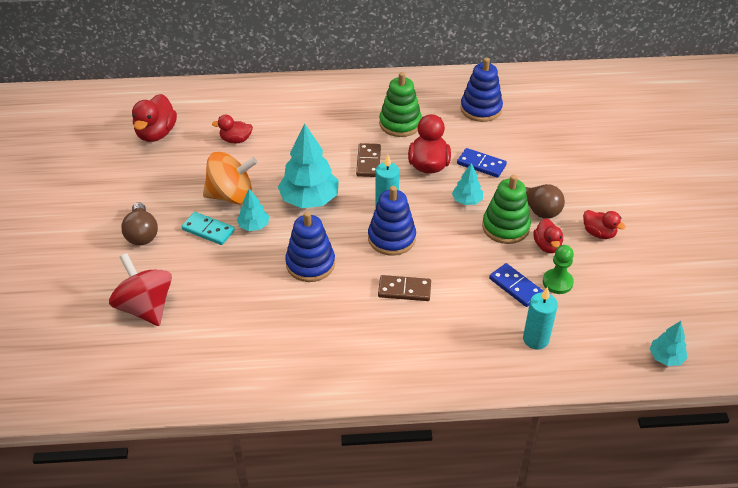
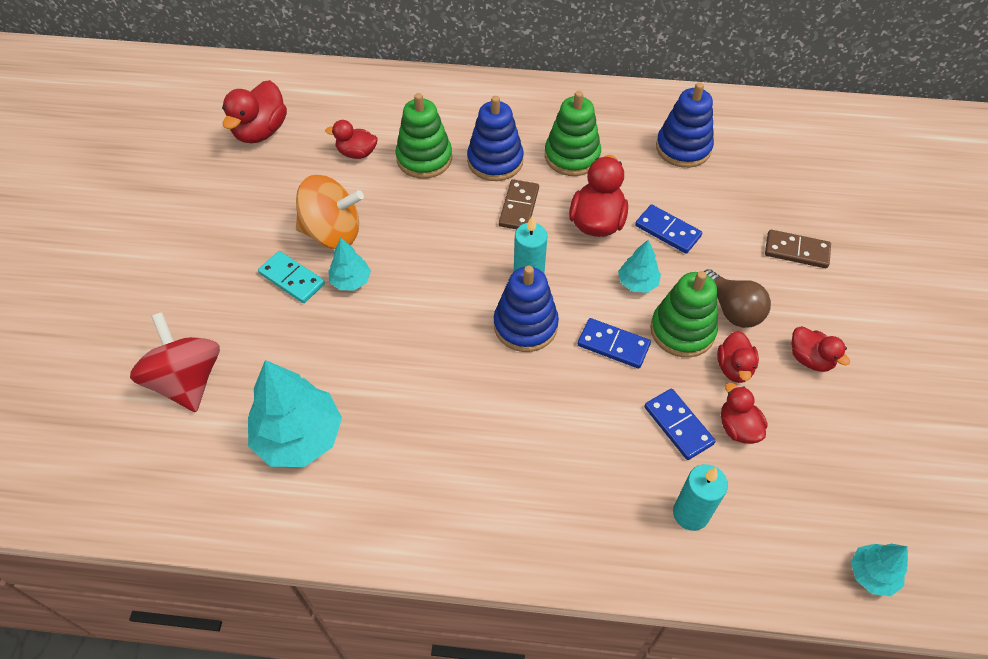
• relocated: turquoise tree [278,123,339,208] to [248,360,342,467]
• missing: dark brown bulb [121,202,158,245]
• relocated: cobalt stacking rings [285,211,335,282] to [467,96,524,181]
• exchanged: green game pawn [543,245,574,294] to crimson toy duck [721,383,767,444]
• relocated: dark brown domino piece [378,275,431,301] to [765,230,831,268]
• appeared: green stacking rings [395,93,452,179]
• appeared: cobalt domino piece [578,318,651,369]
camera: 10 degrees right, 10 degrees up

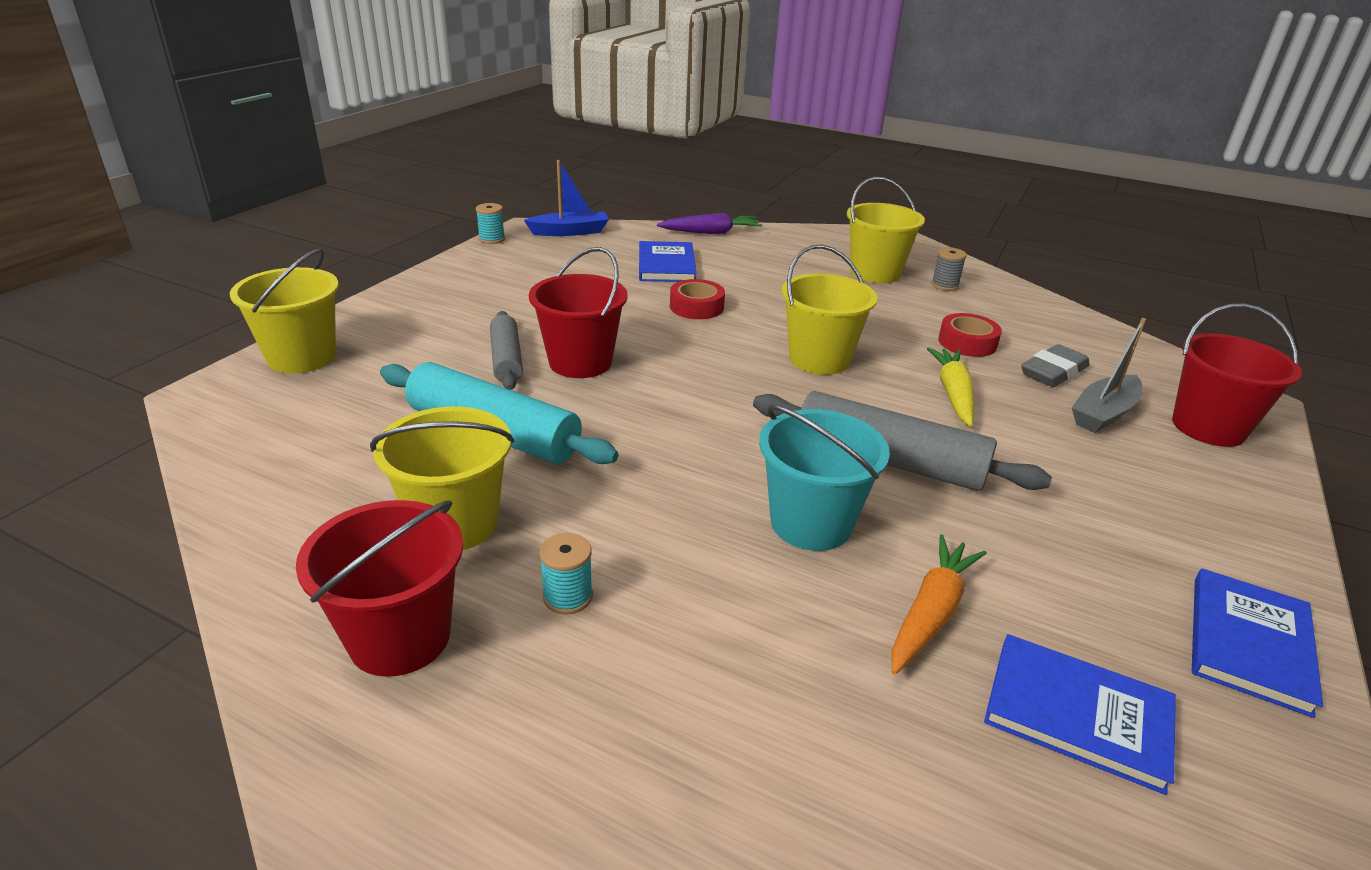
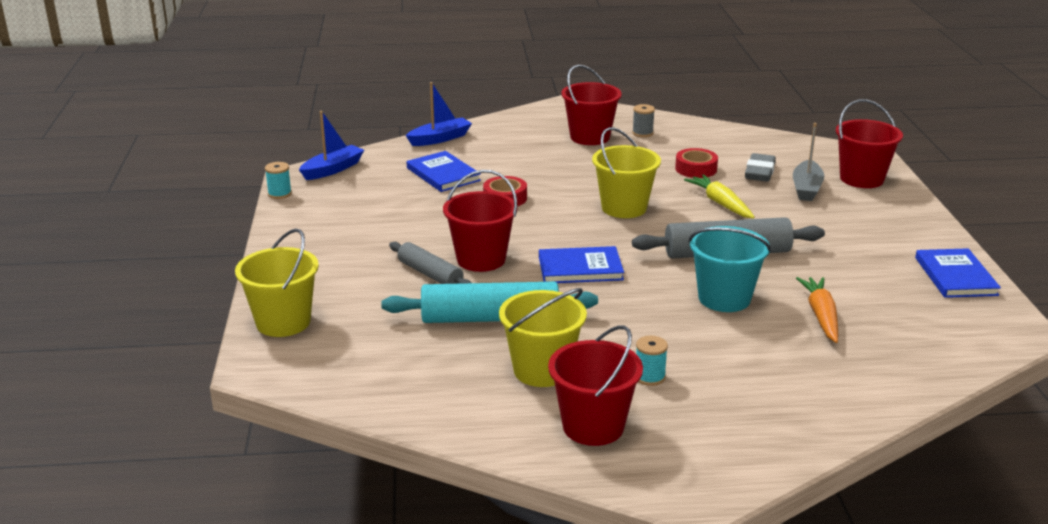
• colour: yellow pail [847,177,925,283] to crimson pail [561,65,622,145]
• exchanged: violet carrot [657,213,762,234] to cobalt sailboat [405,82,472,146]
• relocated: cobalt hardback [984,634,1176,795] to [539,246,624,283]
camera: 30 degrees left, 5 degrees down

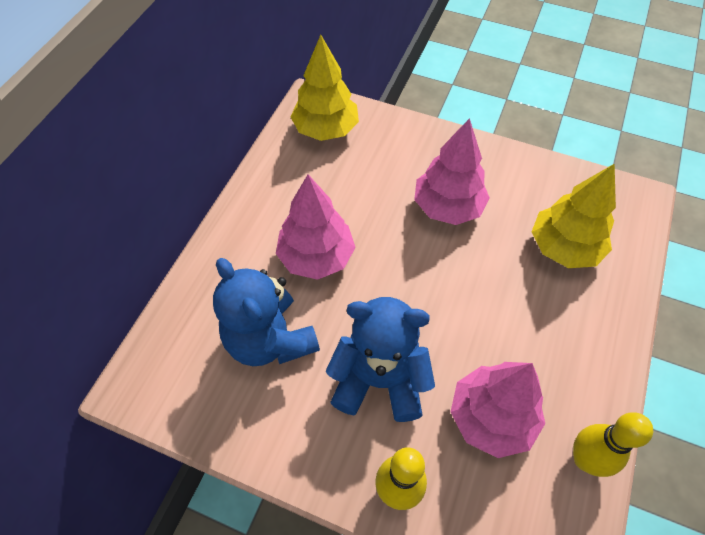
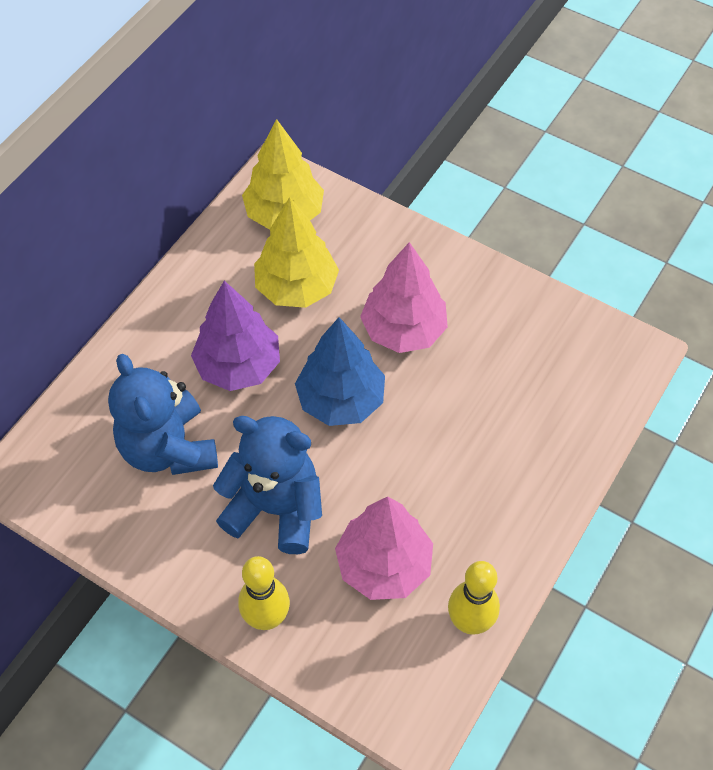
• relocated: yellow tree [532,163,616,268] to [254,197,339,308]
• colour: pink tree [276,174,356,280] to violet tree [191,281,280,391]
• appeared: cobalt tree [295,317,385,426]
camera: 10 degrees right, 0 degrees up

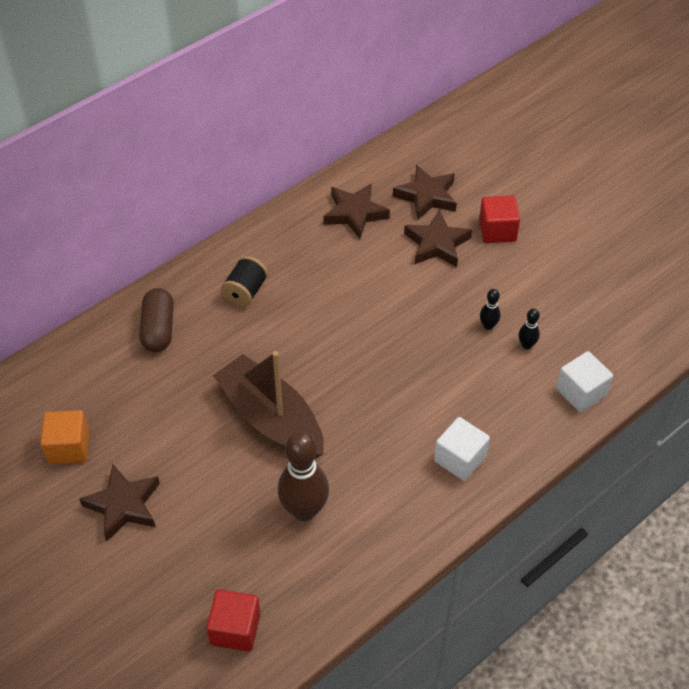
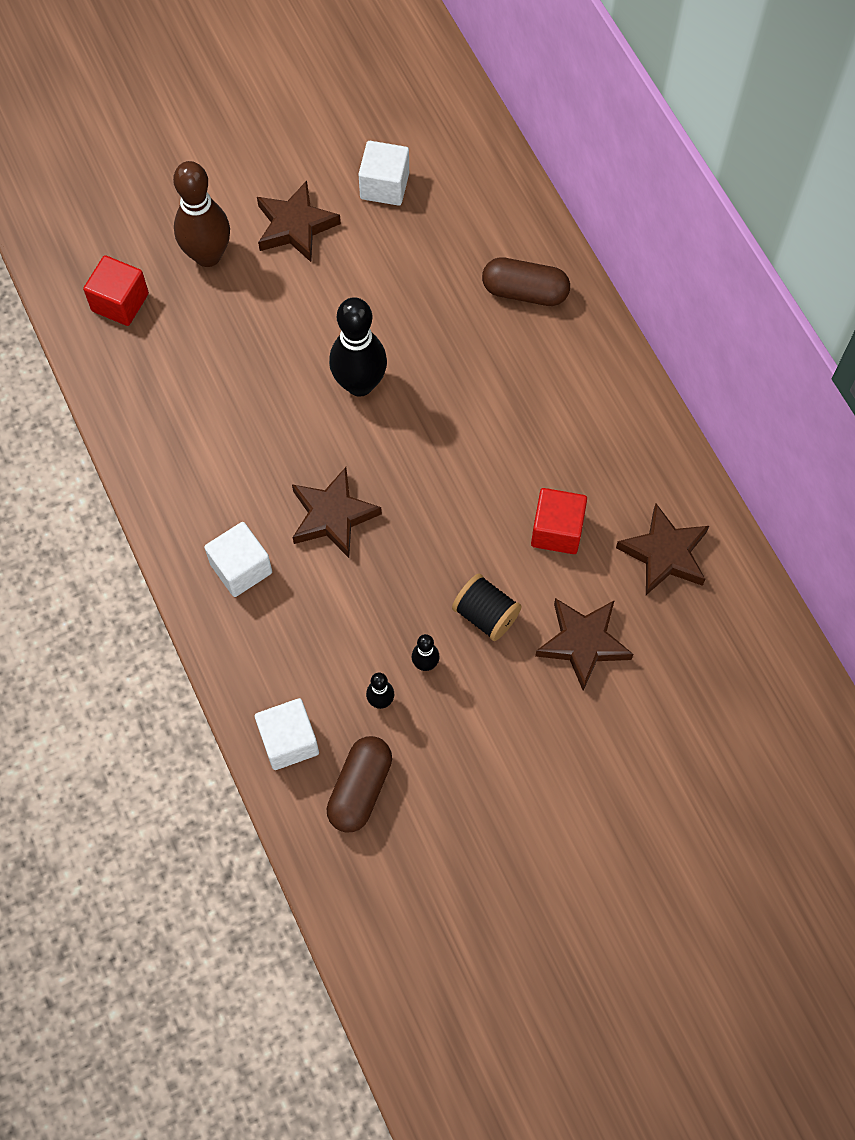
• relocated: dark brown five-pointed star [393,165,457,220] to [292,467,382,558]
• relocated: crimson block [479,196,520,243] to [531,488,587,554]
• relocated: black bobbin [221,256,268,307] to [452,574,522,641]
• exchanged: dark brown sailboat [213,351,324,459] to black bowling pin [329,297,387,397]
• colour: bright orange block [40,410,89,464] to pure white block [358,141,409,206]
• relocated: dark brown bowling pin [278,432,329,521] to [173,161,230,267]
• appeared: dark brown pill shape [327,736,392,832]
camera: 105 degrees right, 15 degrees up

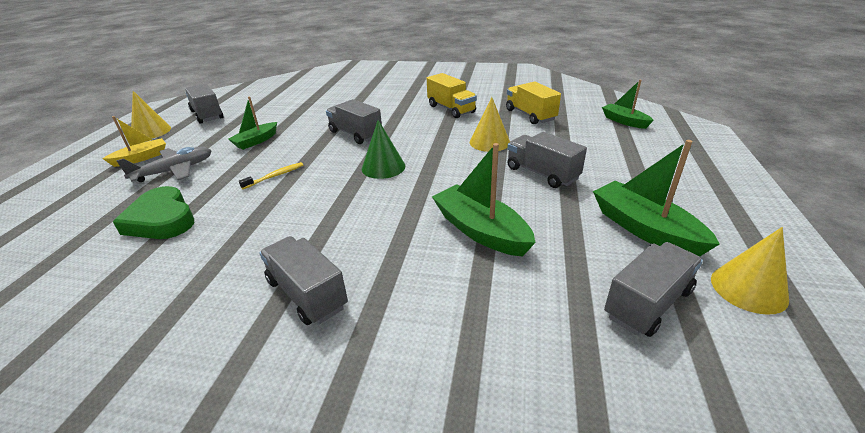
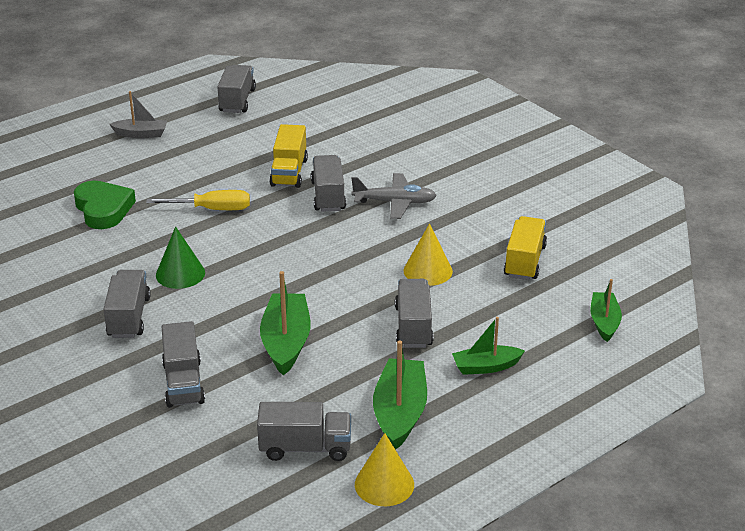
• relocated: yellow toy truck [427,73,477,118] to [269,124,308,188]
• missing: yellow cone shape [131,91,171,139]
• relocated: green sailboat [228,97,277,150] to [452,317,525,375]
• colour: yellow sailboat [102,116,166,167] to ash-grey sailboat [110,91,167,138]
• relocated: green cone shape [362,120,405,179] to [156,226,205,289]
• relocated: ash-grey toy plane [116,147,212,182] to [351,173,437,219]
• exchanged: yellow tooth brush [239,162,303,189] to yellow hand screwdriver [146,190,250,210]
• spun: green heart shape [113,186,194,239] = [74,181,136,229] 150 degrees clockwise
• appeared: ash-grey toy truck [161,321,205,408]
camera: 40 degrees right, 0 degrees up

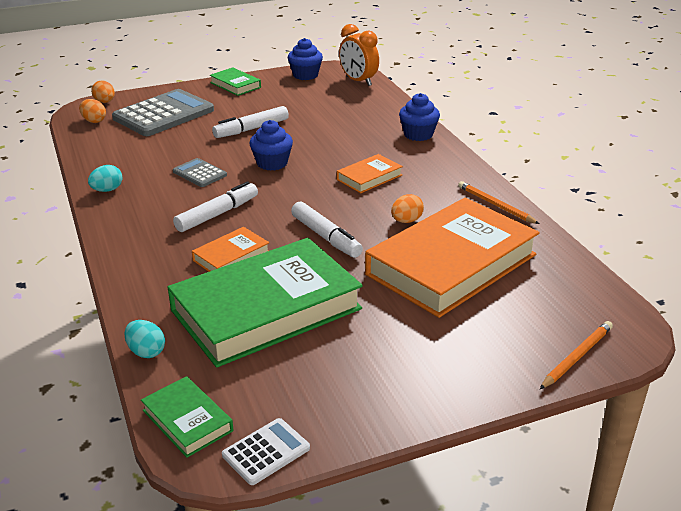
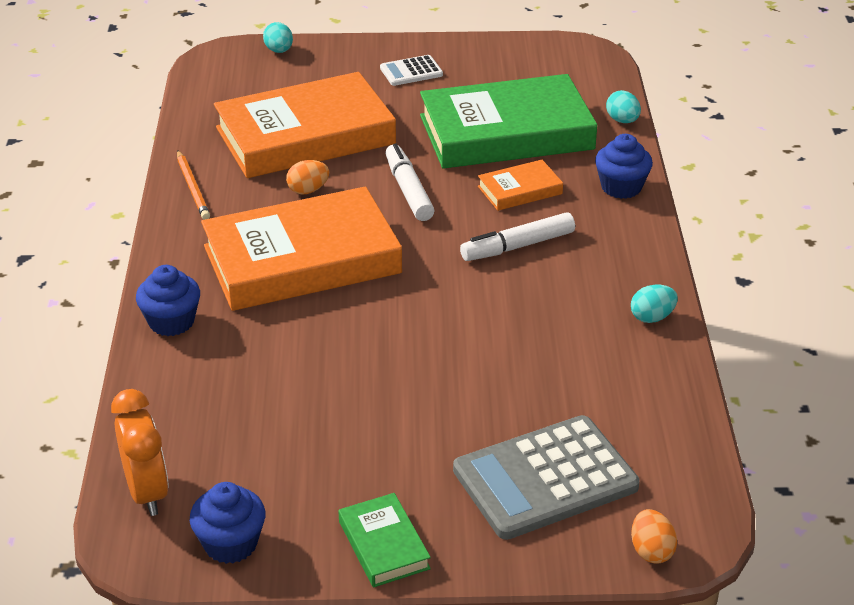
• missing: bright orange egg [79,99,106,123]
• missing: pure white felt pen [212,106,289,138]
• relocated: cobalt cupcake [249,120,293,171] to [595,134,653,199]
• size: bright orange hardback [337,154,403,193] = [201,187,402,311] x2.27
• missing: ash-grey pocket calculator [173,158,227,187]
• exchanged: bright orange lead pencil [540,321,613,389] to turquoise egg [263,22,293,53]
• missing: green hardback [141,376,233,458]
• relocated: pure white pocket calculator [222,418,310,485] to [380,55,443,86]
camera: 160 degrees left, 5 degrees up

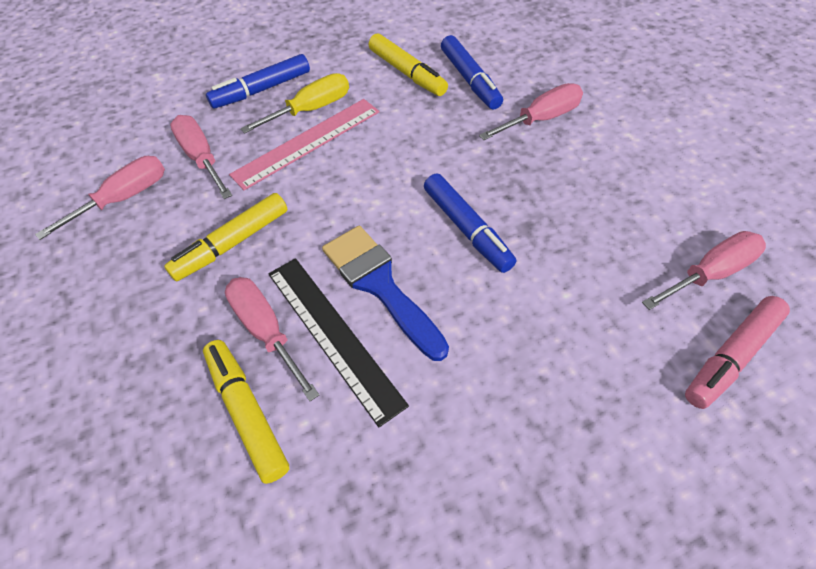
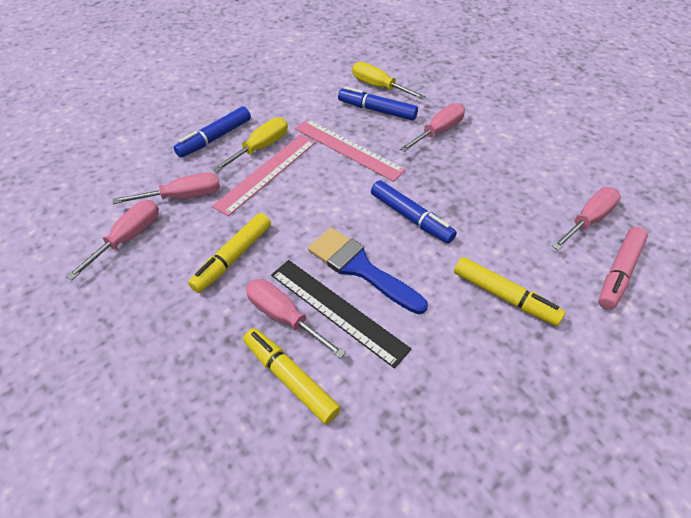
• relocated: yellow felt pen [369,33,448,96] to [454,257,565,326]
• spun: cobalt felt pen [441,35,503,110] = [338,87,418,121] 150 degrees clockwise
• spun: pink hand screwdriver [170,115,232,199] = [113,172,220,204] 120 degrees clockwise
• appeared: yellow hand screwdriver [352,62,426,100]
• appeared: pink ruler [295,119,406,182]
camera: 15 degrees left, 5 degrees down

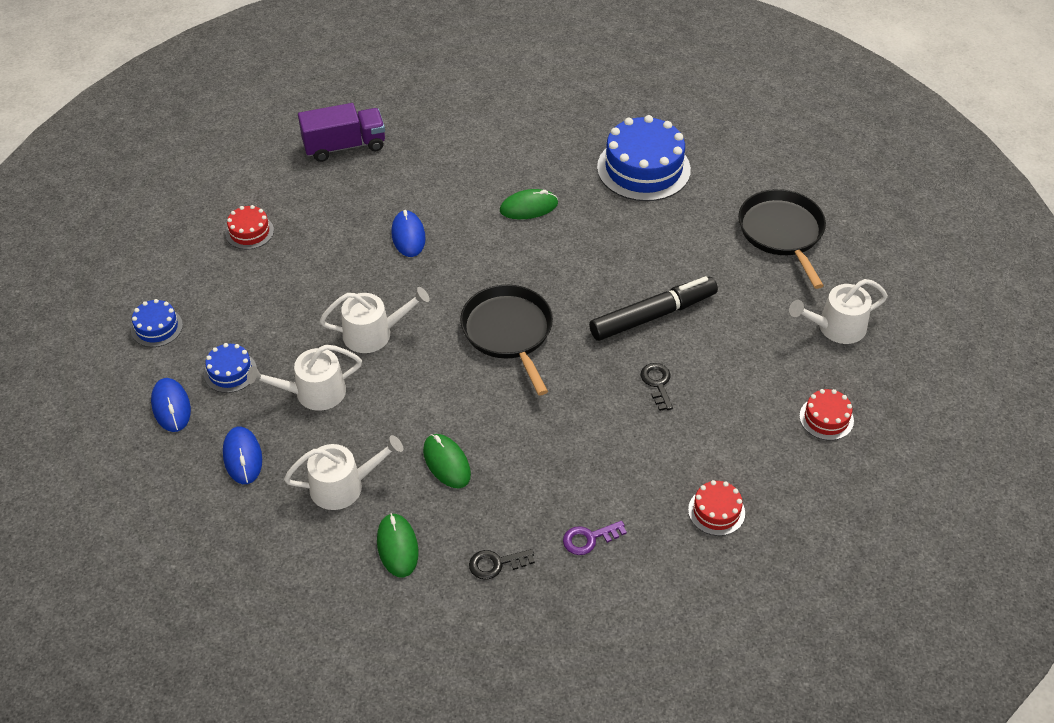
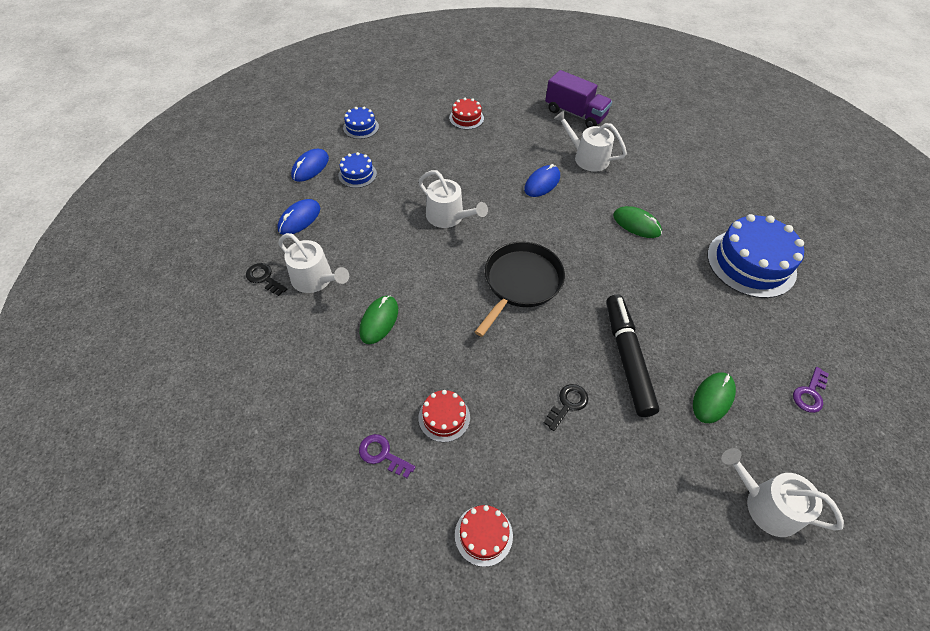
• exchanged: black skillet [738,189,826,289] to violet door key [793,367,829,413]
• spun: black felt pen [589,276,718,341] = [606,294,660,417] 120 degrees counterclockwise
• relocated: pure white watering can [247,345,362,411] to [554,110,627,172]
• relocated: crimson layer cake [799,389,854,440] to [418,390,470,442]
• relocated: green PC mouse [377,513,419,577] to [693,372,736,423]
• relocated: black door key [469,549,535,580] to [246,263,287,296]
camera: 50 degrees right, 5 degrees up

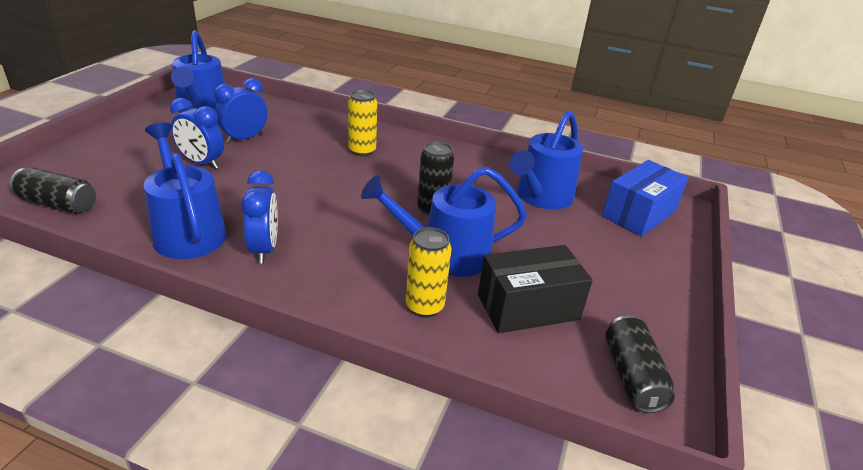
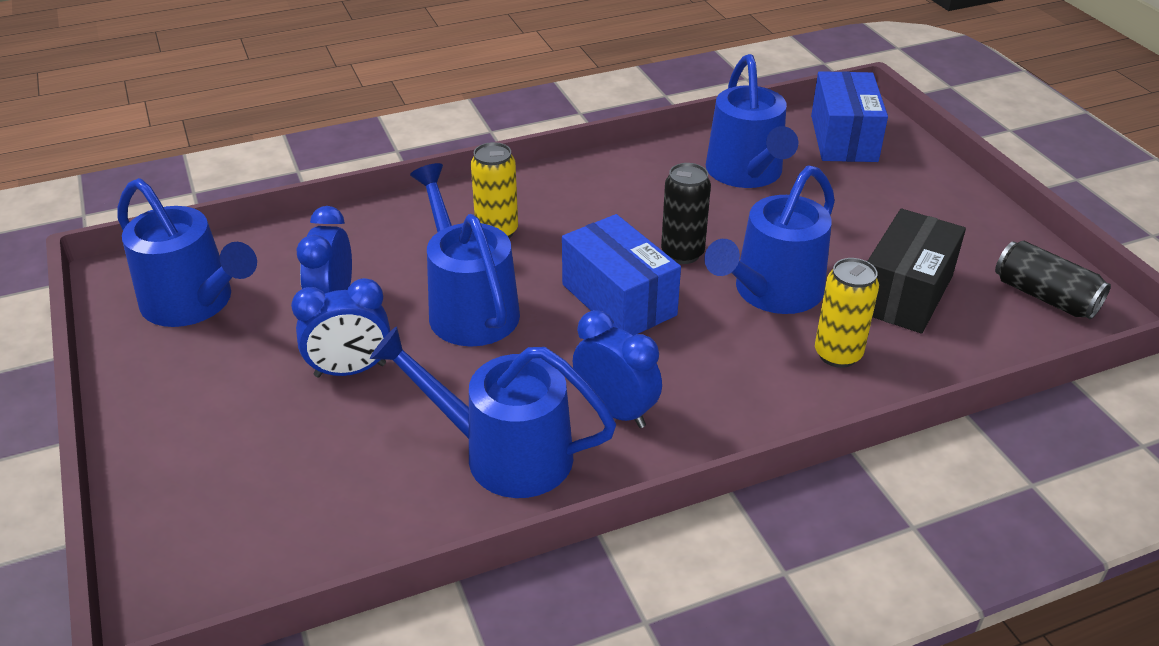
• missing: black tin [9,168,96,214]
• appeared: cobalt watering can [410,163,520,347]
• appeared: cobalt box [562,214,681,336]
camera: 40 degrees left, 5 degrees up

